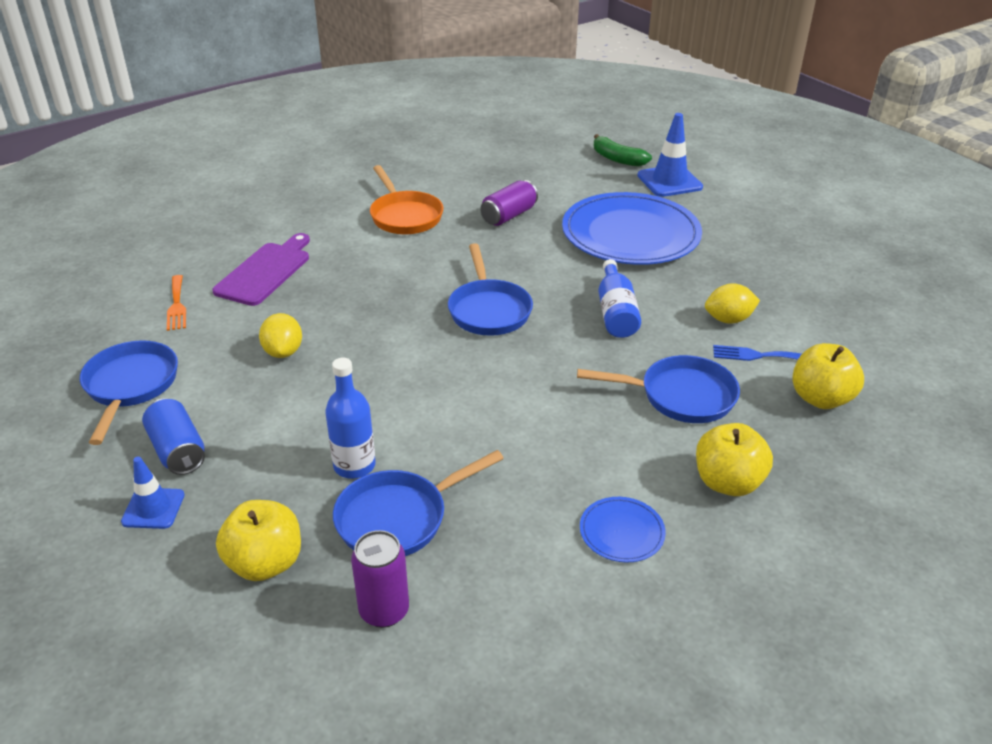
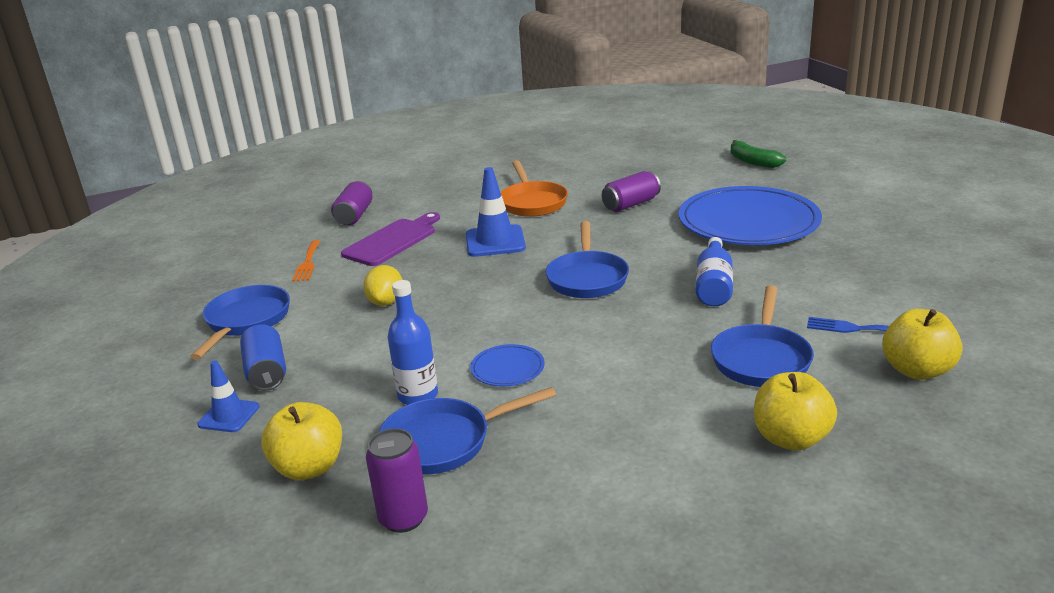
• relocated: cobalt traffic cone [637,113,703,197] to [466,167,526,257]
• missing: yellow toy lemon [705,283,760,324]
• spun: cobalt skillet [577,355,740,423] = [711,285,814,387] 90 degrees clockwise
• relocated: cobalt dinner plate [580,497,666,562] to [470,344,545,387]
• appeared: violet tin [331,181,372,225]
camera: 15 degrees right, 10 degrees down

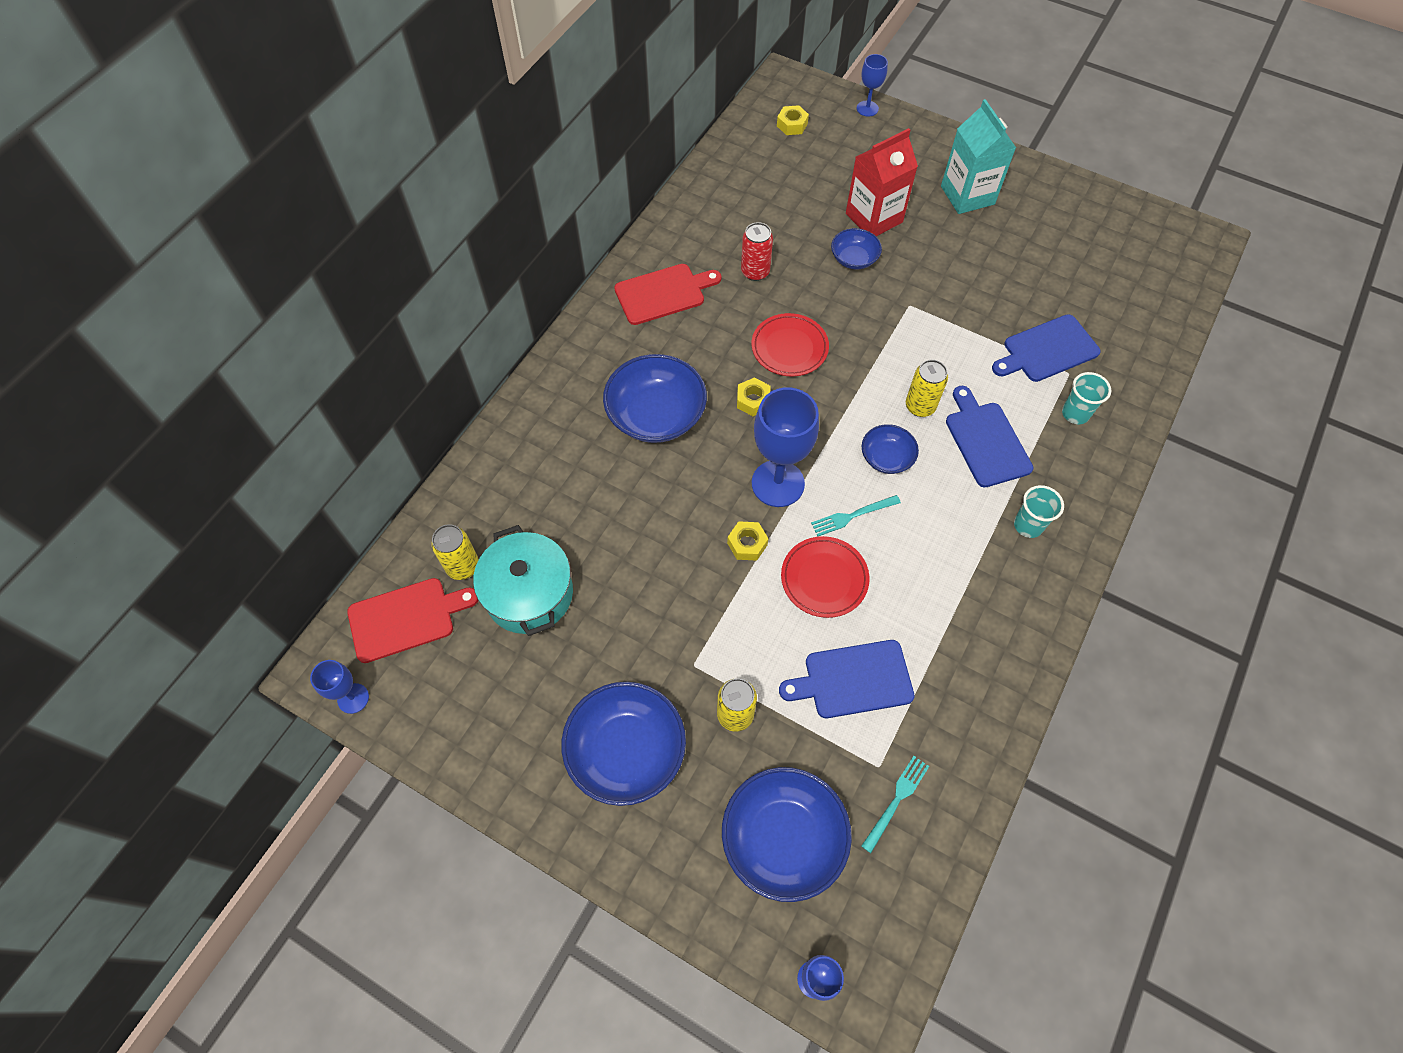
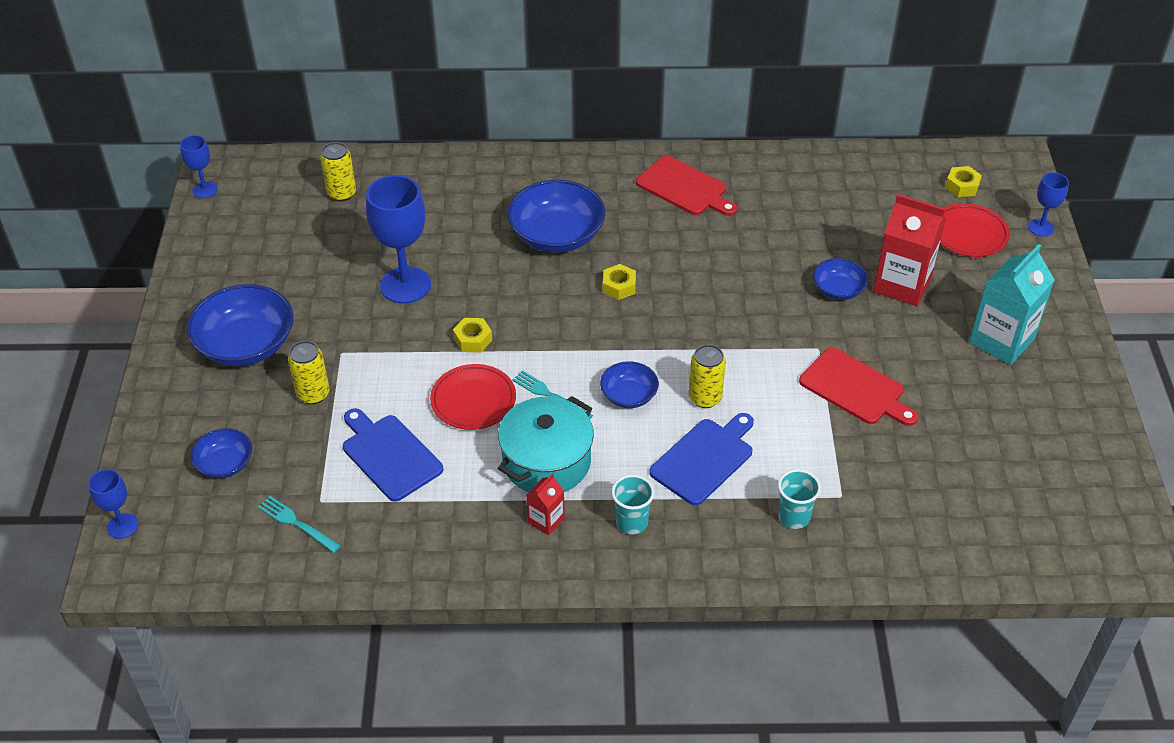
• missing: crimson tin [741,222,773,281]
• relocated: crimson dinner plate [752,313,829,376] to [940,204,1010,257]
• missing: cobalt chopping board [992,314,1101,382]
• relocated: cobalt chalice [752,387,819,507] to [366,175,431,304]
• relocated: turquoise cooking pot [473,525,573,636] to [498,396,594,492]
• relocated: crimson chopping board [347,578,478,663] to [799,347,918,426]
• spun: turquoise fork [861,756,929,853] = [258,496,341,553] 150 degrees counterclockwise
• size: cobalt serving bowl [722,767,852,902] = [191,428,252,478] x0.54
• appeared: crimson juice carton [526,473,565,535]
camera: 60 degrees right, 15 degrees down

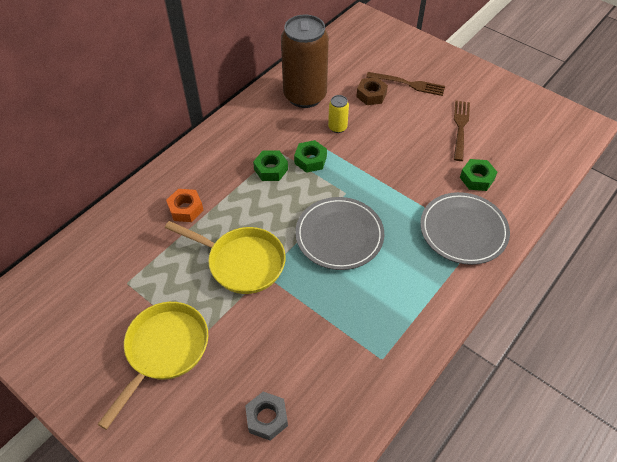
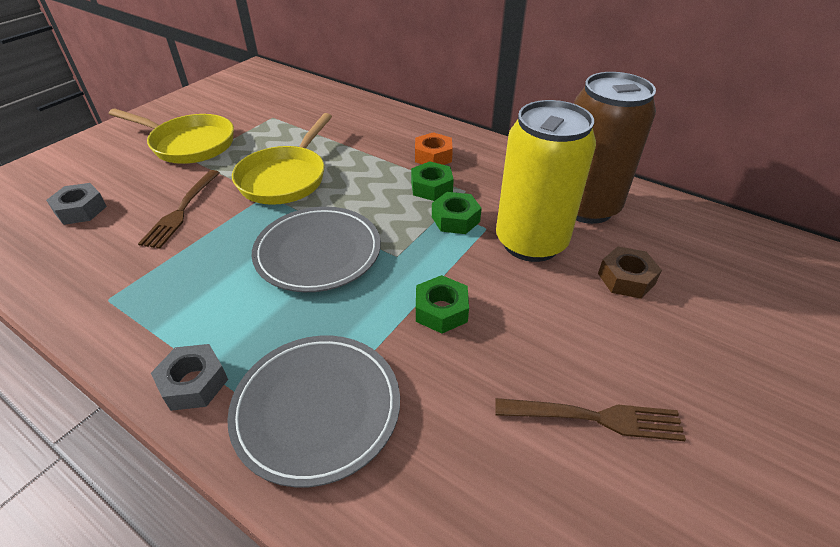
• relocated: dark brown fork [366,72,445,96] to [138,170,220,249]
• size: yellow tin [328,95,349,133] = [496,100,596,262] x2.37
• relocated: green nut [460,159,497,191] to [416,275,469,334]
• relocated: bright orange nut [166,189,204,222] to [415,132,453,165]
• appeared: ash-grey nut [151,344,228,411]
camera: 85 degrees right, 10 degrees down

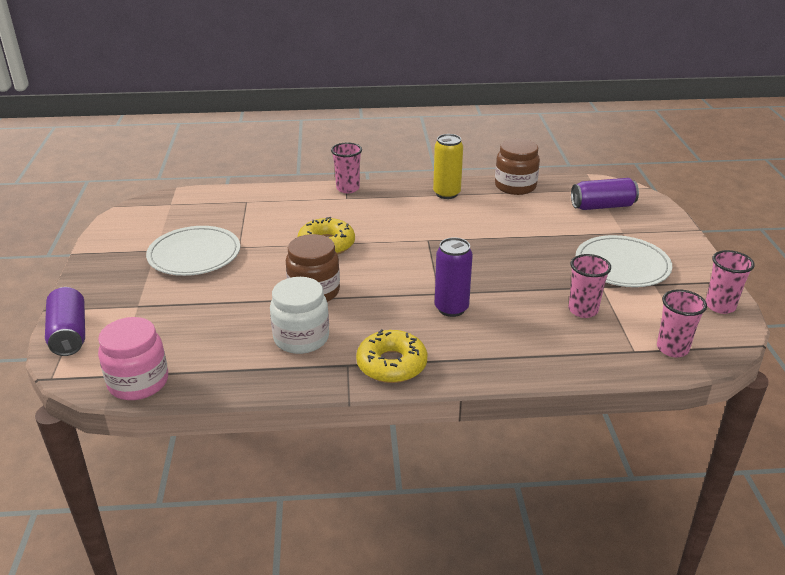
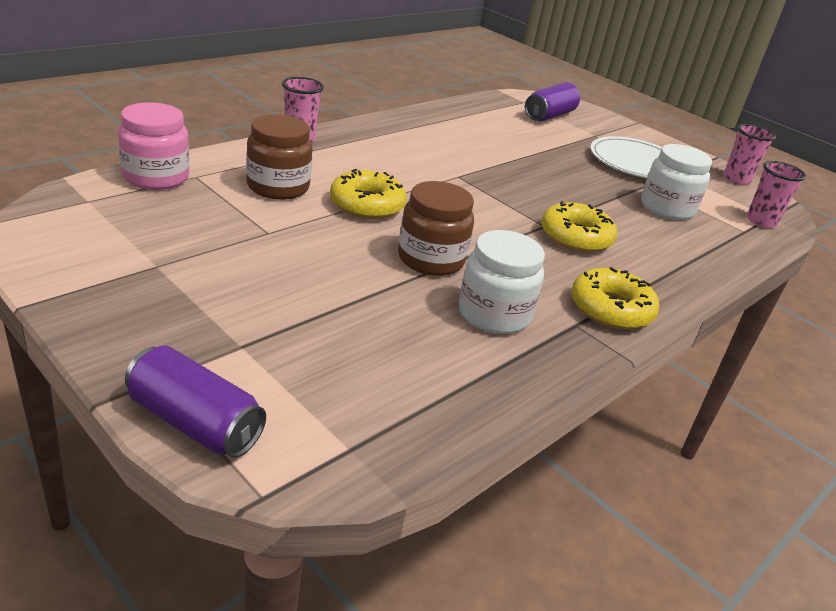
• missing: yellow tin [433,134,463,199]
• relocated: dark brown jar [495,139,540,195] to [246,114,313,200]
• missing: pure white dinner plate [146,226,240,276]
• exchanged: violet tin [435,237,473,317] to yellow glazed donut [541,201,617,252]
• exchanged: pink beaker [569,254,611,318] to pure white jar [641,144,712,220]
• relocated: pink jar [98,317,168,400] to [118,102,189,190]
camera: 45 degrees left, 0 degrees up

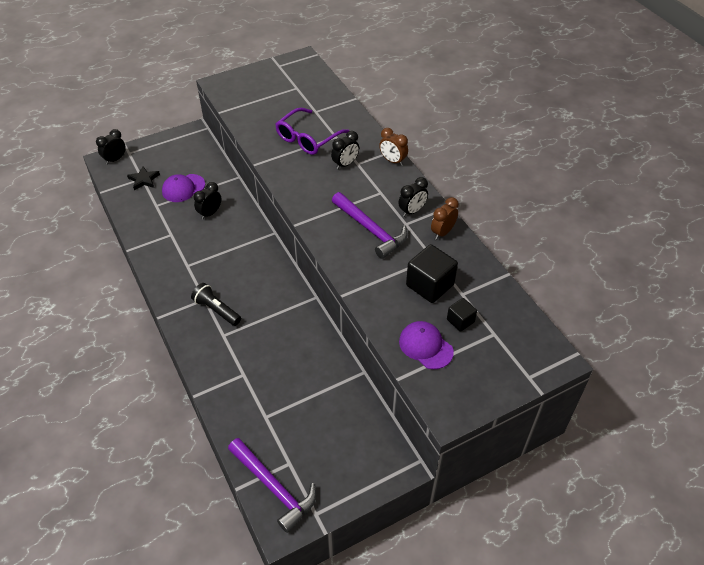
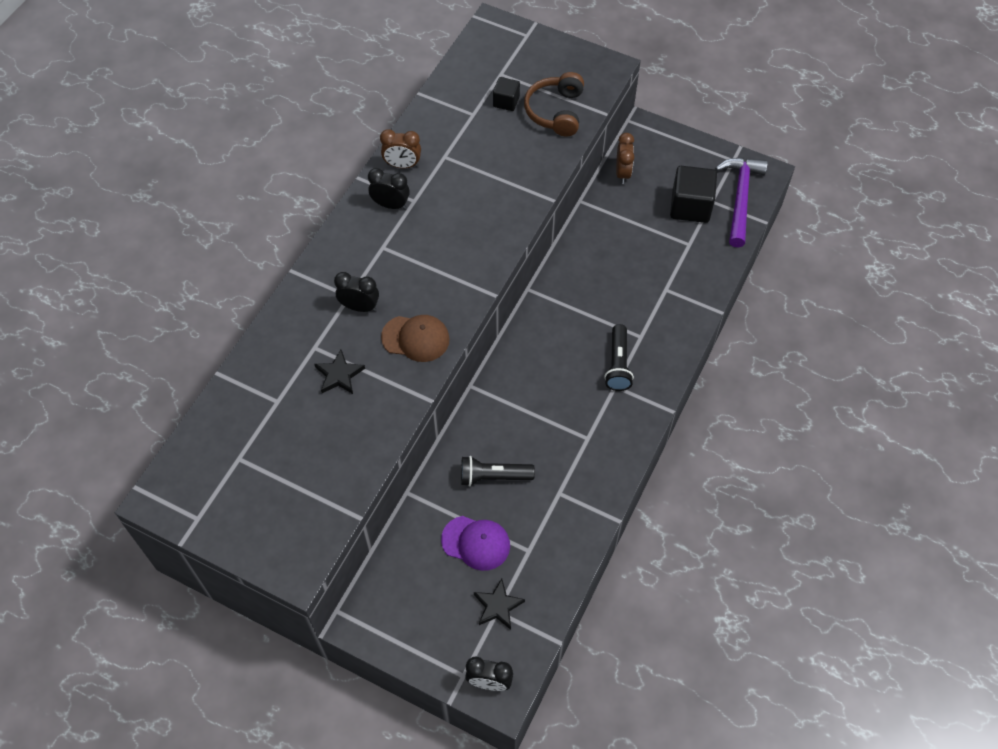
• exchanged: violet spectacles [276,108,350,155] to black five-pointed star [315,350,365,394]
• relocated: dark brown bedside clock [379,128,408,166] to [616,133,634,184]
• exchanged: black bedside clock [194,182,221,220] to black torch [461,456,535,486]
• missing: violet claw hammer [332,192,408,259]
• relocated: black block [406,244,458,303] to [670,166,717,223]
• exchanged: violet baseball cap [399,321,454,369] to dark brown headphones [524,72,584,137]
• appeared: dark brown baseball cap [381,315,450,362]
camera: 125 degrees left, 10 degrees up

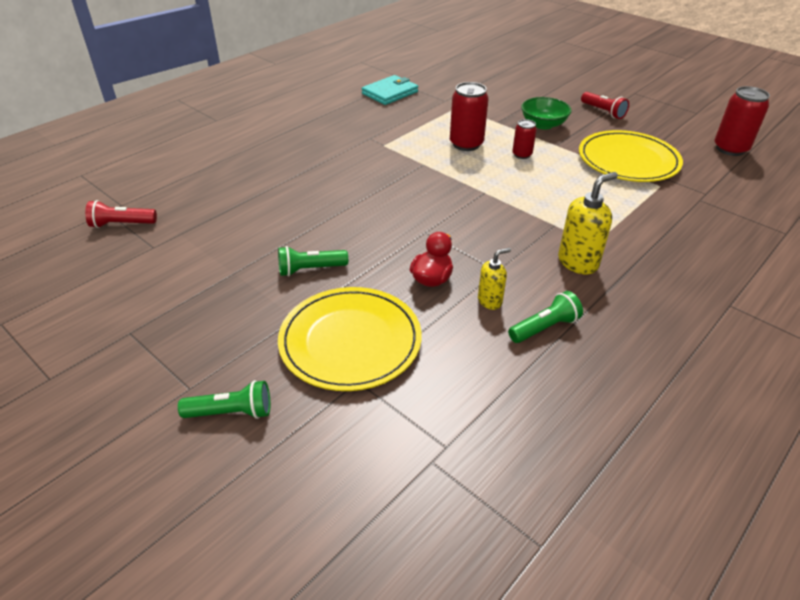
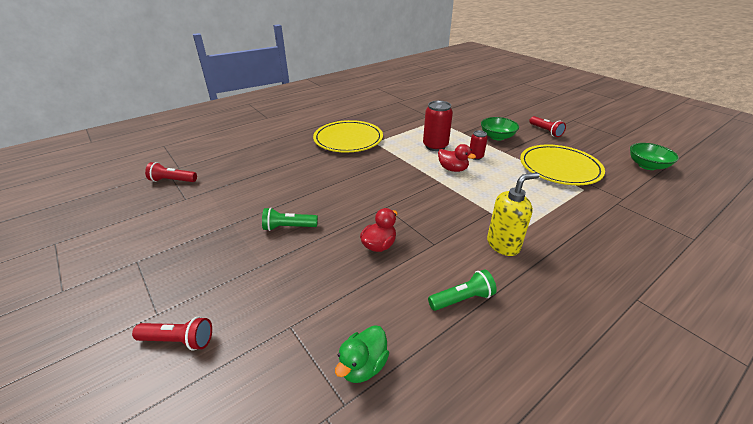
• missing: turquoise billfold [362,75,418,105]
• exchanged: crimson tin [714,86,770,156] to green serving bowl [630,143,679,170]
• missing: yellow soap pump [478,248,511,310]
• relocated: yellow dinner plate [278,287,422,391] to [313,120,383,152]
• colour: green torch [178,380,270,419] to crimson torch [132,317,212,351]
• appeared: crimson toy duck [438,144,476,172]
• appeared: green toy duck [335,325,389,383]
camera: 10 degrees right, 5 degrees down

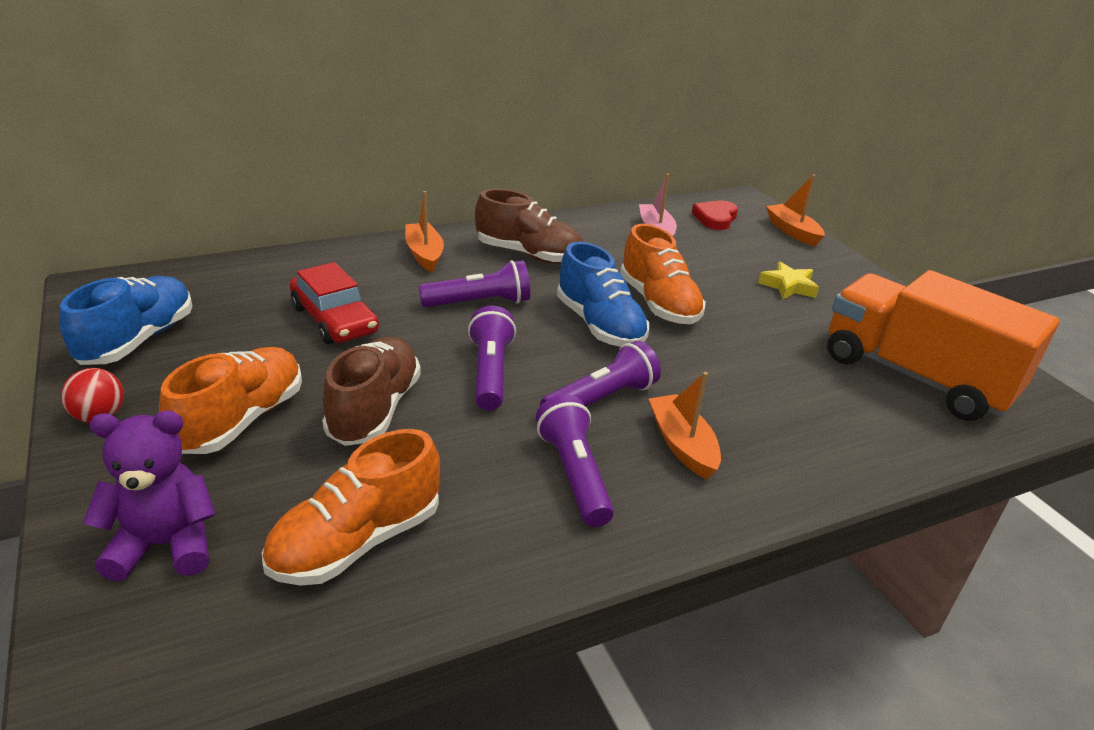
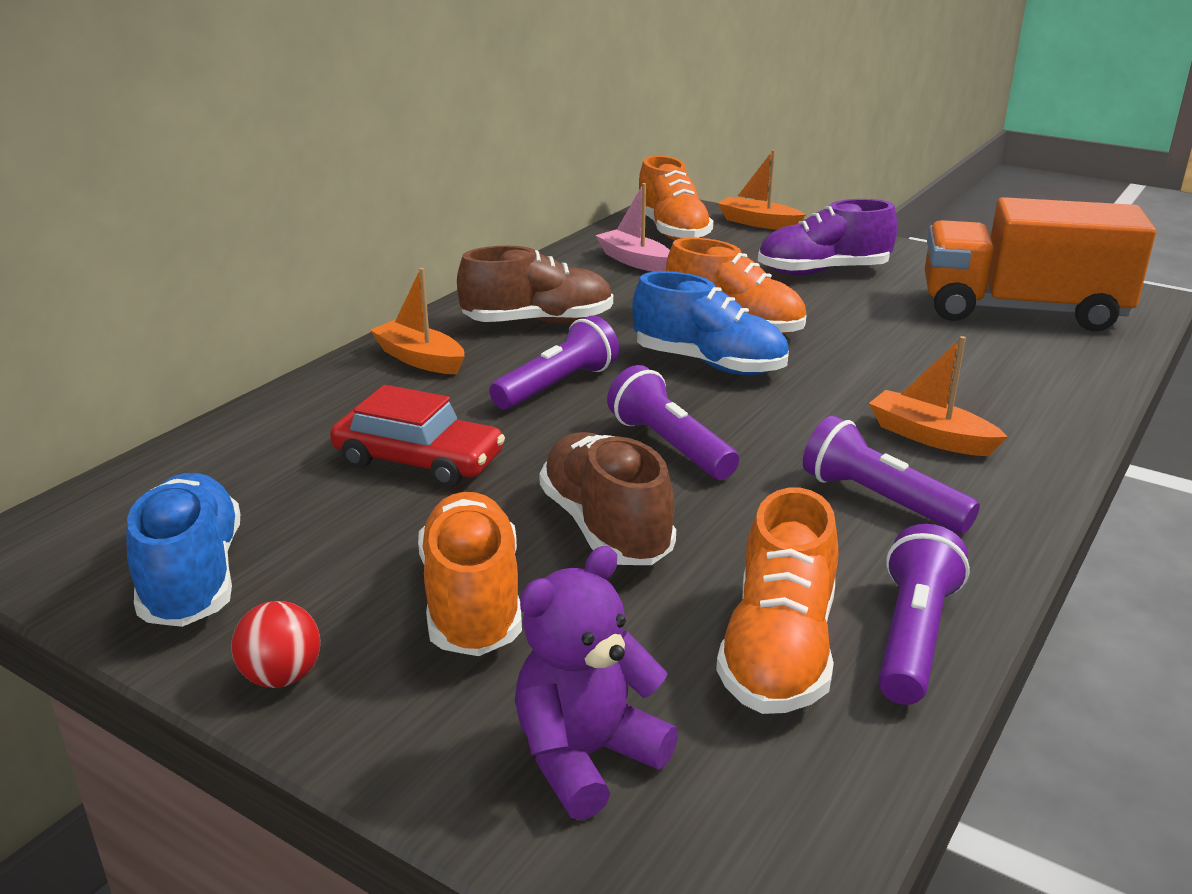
• exchanged: crimson heart shape [692,201,738,230] to bright orange shoe [639,156,713,240]
• exchanged: yellow five-pointed star [758,262,819,299] to violet shoe [758,199,898,275]
• relocated: violet torch [540,341,661,407] to [878,524,970,705]
camera: 30 degrees left, 5 degrees down

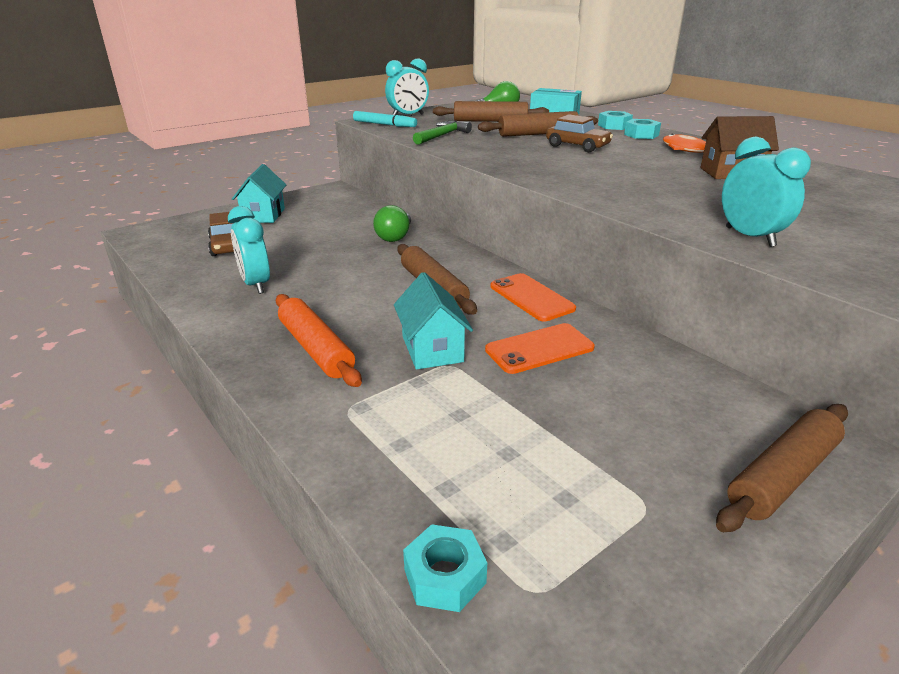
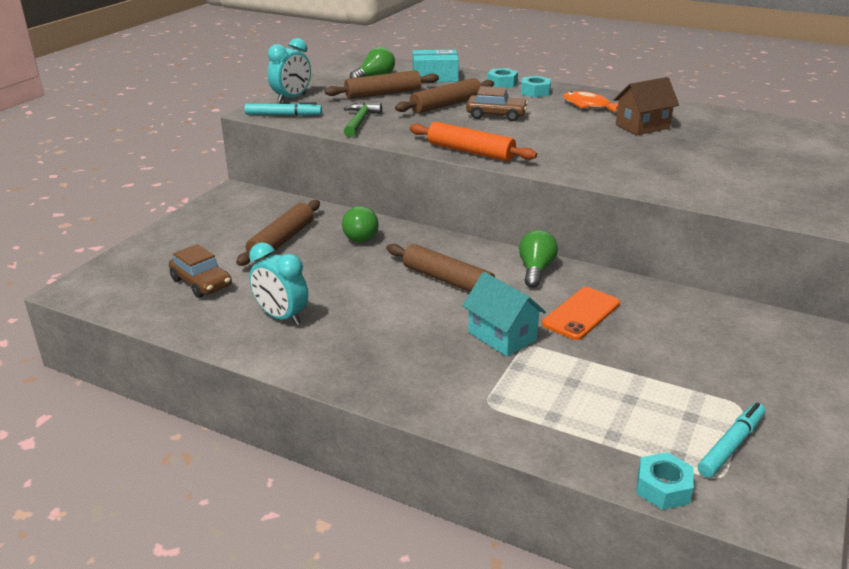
• missing: turquoise bedside clock [722,137,811,247]
• missing: turquoise toy house [232,164,286,223]
• exchanged: bright orange mobile phone [490,273,576,321] to green bulb [519,230,558,288]
• relocated: bright orange rolling pin [276,294,362,387] to [410,122,537,161]
• relocated: dark brown rolling pin [716,404,848,532] to [236,200,320,266]
• appeared: turquoise felt pen [698,403,765,477]
camera: 25 degrees left, 0 degrees up

